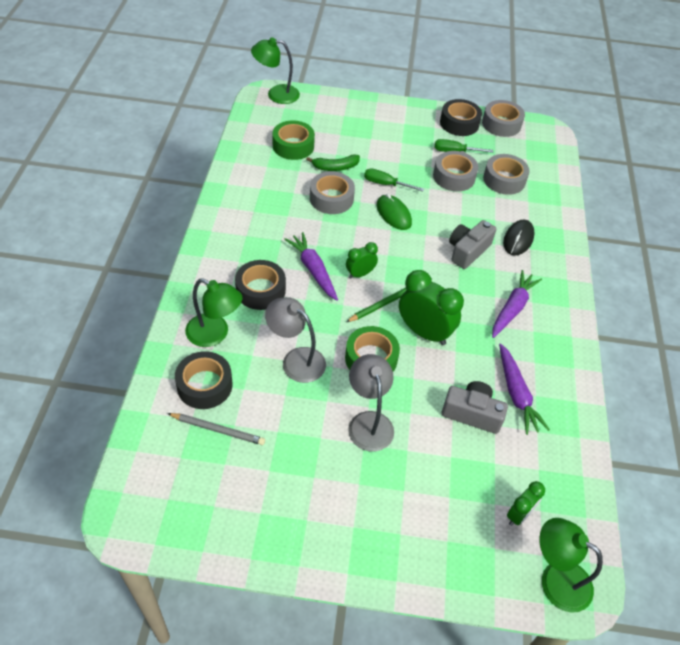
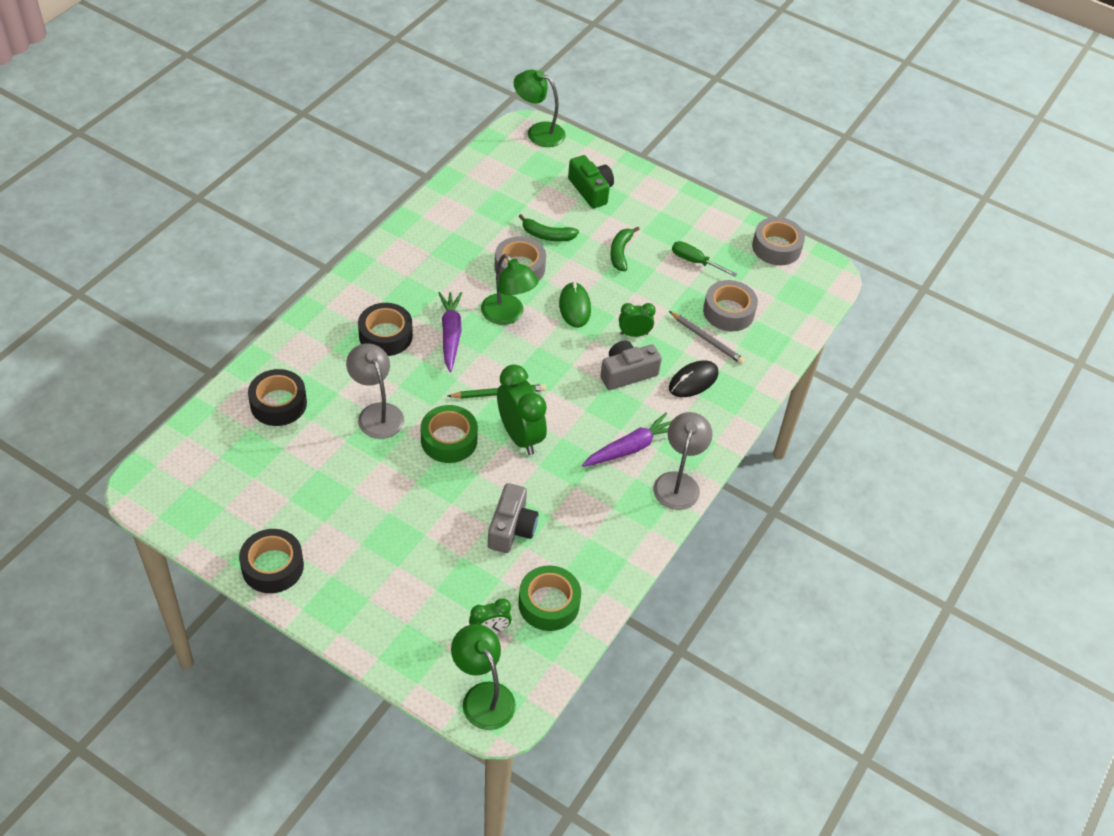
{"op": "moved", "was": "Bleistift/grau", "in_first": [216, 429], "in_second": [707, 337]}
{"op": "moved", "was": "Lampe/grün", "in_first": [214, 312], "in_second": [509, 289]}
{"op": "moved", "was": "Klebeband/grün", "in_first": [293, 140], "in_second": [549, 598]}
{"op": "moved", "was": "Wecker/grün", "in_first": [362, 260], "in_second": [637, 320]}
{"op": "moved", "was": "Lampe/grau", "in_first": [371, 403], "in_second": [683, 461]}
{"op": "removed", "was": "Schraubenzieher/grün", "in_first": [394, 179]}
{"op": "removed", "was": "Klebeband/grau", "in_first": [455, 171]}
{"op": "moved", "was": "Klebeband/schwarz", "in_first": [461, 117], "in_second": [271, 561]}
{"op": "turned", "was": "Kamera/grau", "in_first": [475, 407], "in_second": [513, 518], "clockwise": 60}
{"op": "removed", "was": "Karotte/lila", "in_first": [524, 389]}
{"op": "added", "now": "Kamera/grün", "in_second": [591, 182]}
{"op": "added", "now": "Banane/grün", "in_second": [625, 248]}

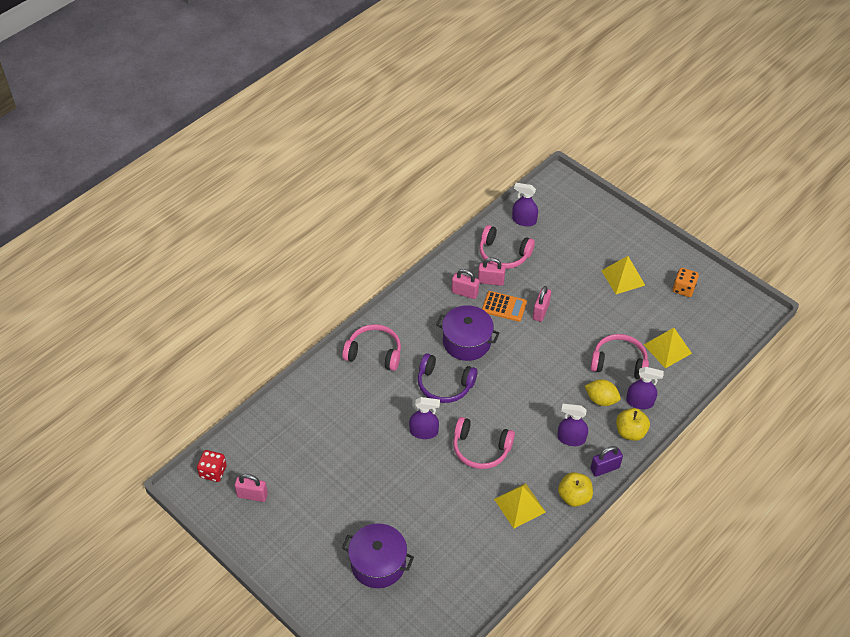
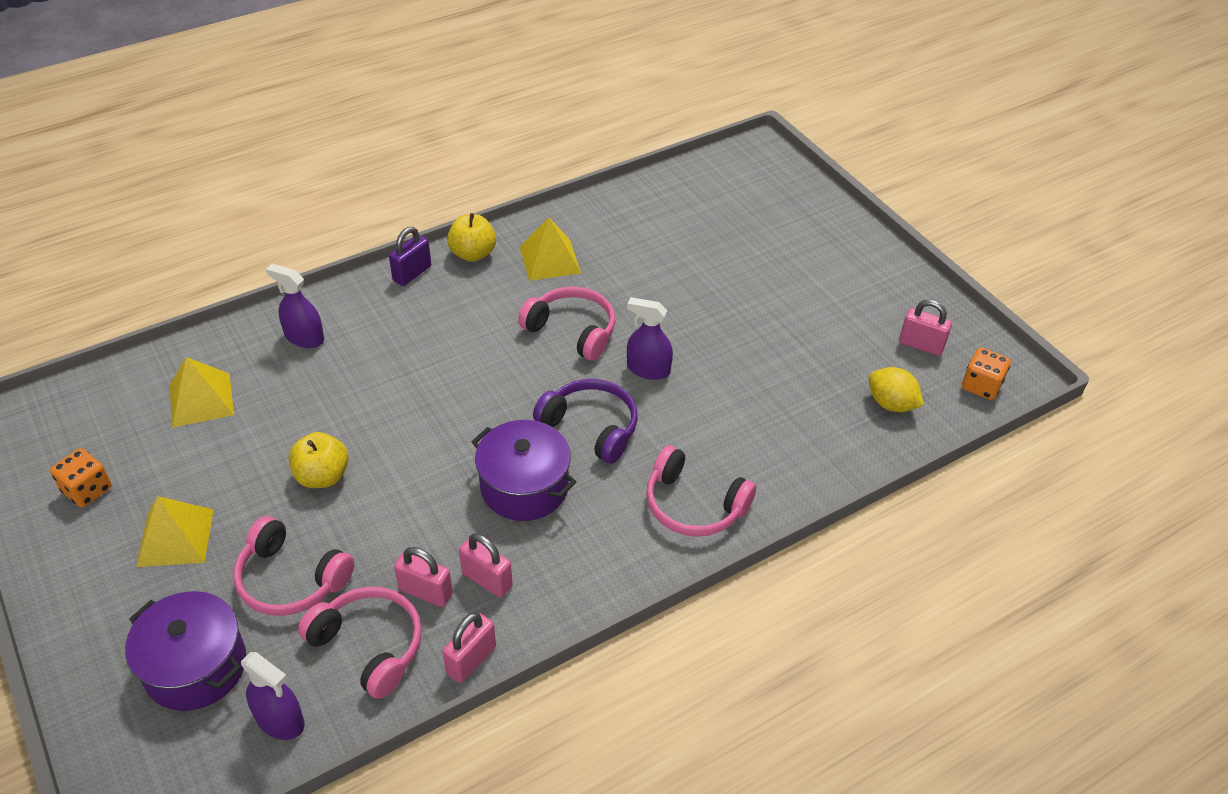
{"op": "recoloured", "was": "Spielwürfel/rot", "now": "Spielwürfel/orange", "in_first": [212, 466], "in_second": [986, 374]}
{"op": "moved", "was": "Kochtopf/lila", "in_first": [378, 556], "in_second": [185, 651]}
{"op": "removed", "was": "Taschenrechner/orange", "in_first": [504, 306]}
{"op": "moved", "was": "Vorhängeschloss/rosa", "in_first": [542, 304], "in_second": [469, 647]}
{"op": "removed", "was": "Sprühflasche/lila", "in_first": [572, 425]}
{"op": "moved", "was": "Zitrone/gelb", "in_first": [603, 392], "in_second": [896, 389]}
{"op": "moved", "was": "Kopfhörer/rosa", "in_first": [619, 356], "in_second": [293, 566]}
{"op": "turned", "was": "Vorhängeschloss/lila", "in_first": [606, 461], "in_second": [410, 256], "clockwise": -45}
{"op": "moved", "was": "Apfel/gelb", "in_first": [633, 424], "in_second": [319, 460]}

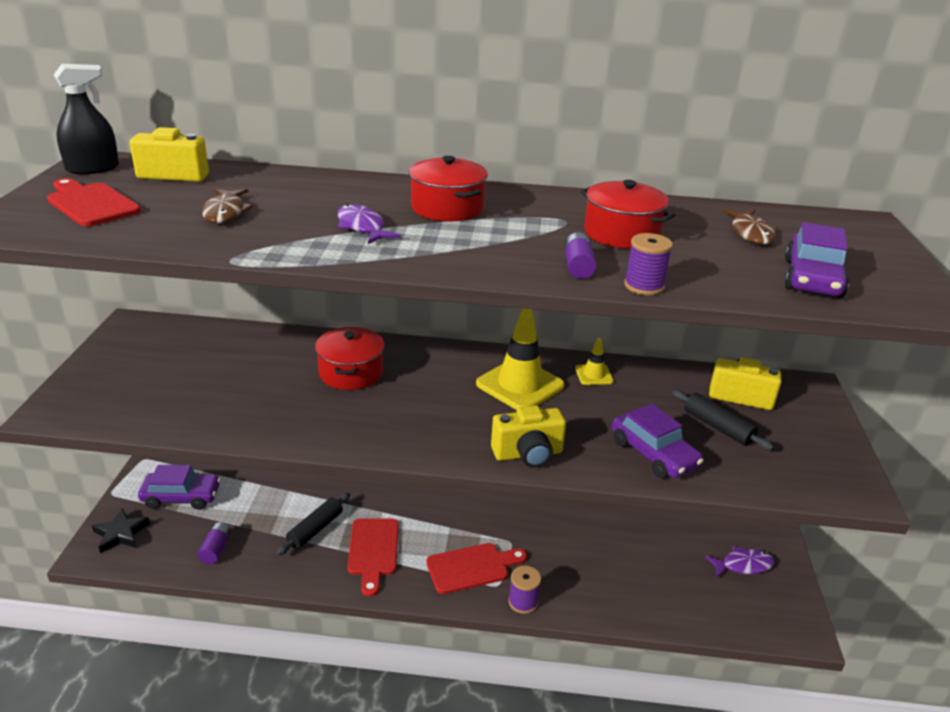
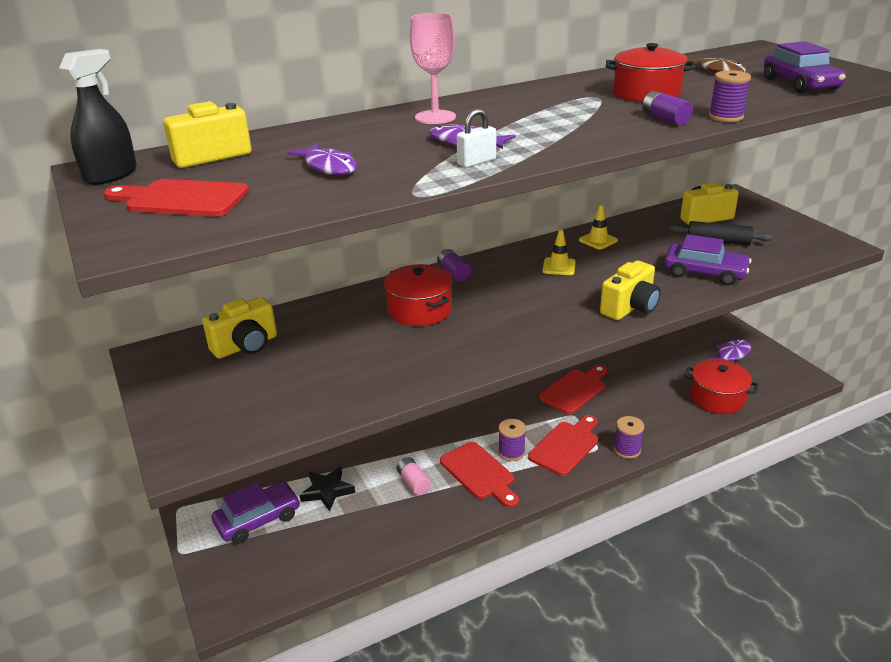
{"op": "moved", "was": "Stern/schwarz", "in_first": [121, 530], "in_second": [327, 489]}
{"op": "moved", "was": "Batterie/lila", "in_first": [214, 543], "in_second": [454, 265]}
{"op": "recoloured", "was": "Fisch/braun", "now": "Fisch/lila", "in_first": [227, 206], "in_second": [322, 159]}
{"op": "replaced", "was": "Nudelholz/schwarz", "now": "Batterie/rosa", "in_first": [313, 524], "in_second": [414, 476]}
{"op": "moved", "was": "Kochtopf/rot", "in_first": [448, 188], "in_second": [721, 386]}
{"op": "resized", "was": "Leitkegel/gelb", "in_first": [520, 359], "in_second": [559, 252], "ratio": 0.5}
{"op": "added", "now": "Kamera/gelb", "in_second": [239, 328]}
{"op": "added", "now": "Kelch/rosa", "in_second": [433, 68]}
{"op": "added", "now": "Vorhängeschloss/weiß", "in_second": [476, 138]}
{"op": "added", "now": "Garnrolle/lila", "in_second": [512, 440]}
{"op": "added", "now": "Schneidebrett/rot", "in_second": [573, 389]}

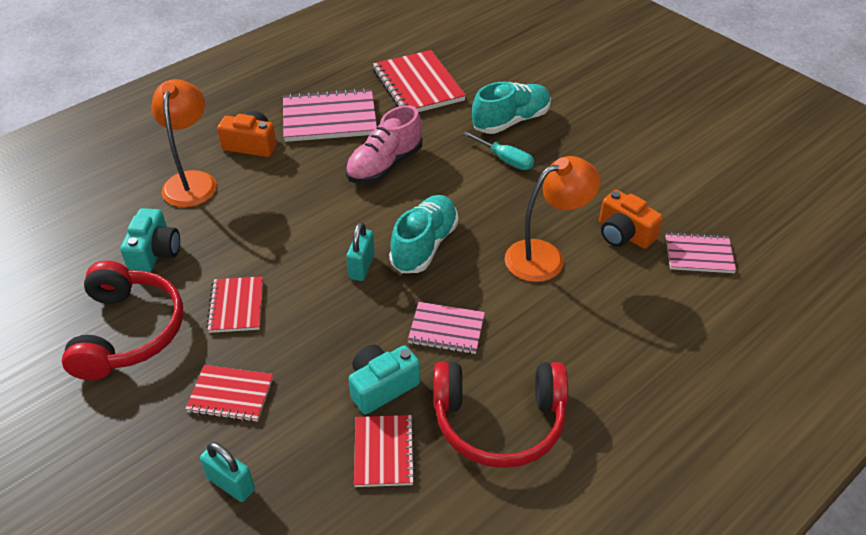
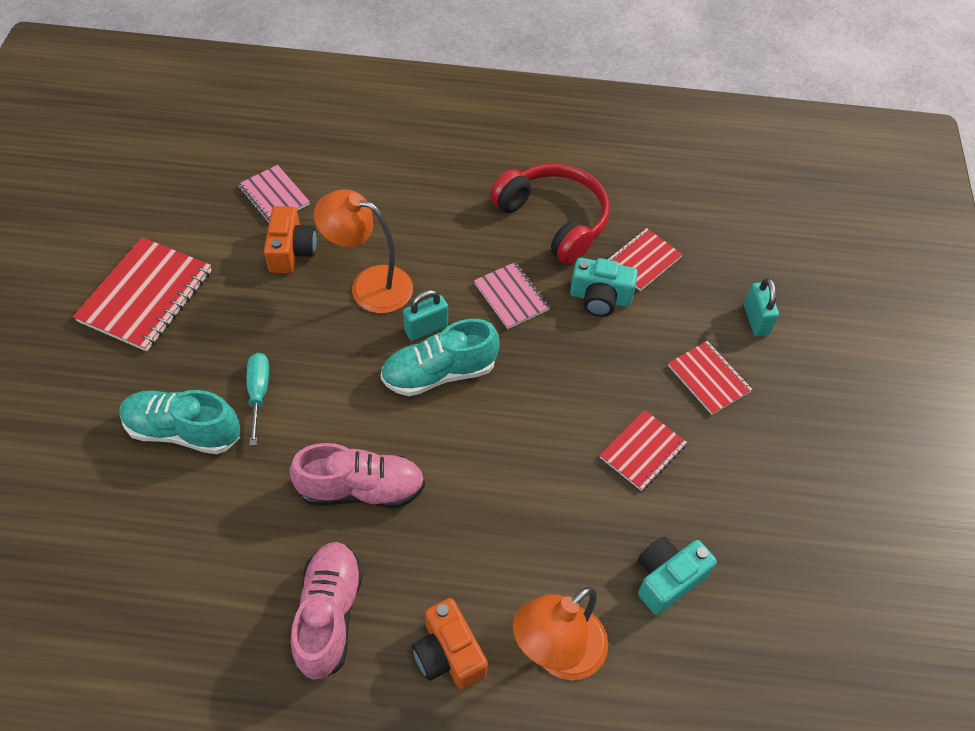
{"op": "removed", "was": "Kopfhörer/rot", "in_first": [122, 320]}
{"op": "replaced", "was": "Notizbuch/rosa", "now": "Schuh/rosa", "in_first": [330, 115], "in_second": [327, 611]}
{"op": "moved", "was": "Vorhängeschloss/türkis", "in_first": [360, 251], "in_second": [425, 315]}
{"op": "moved", "was": "Notizbuch/rot", "in_first": [419, 81], "in_second": [142, 294]}

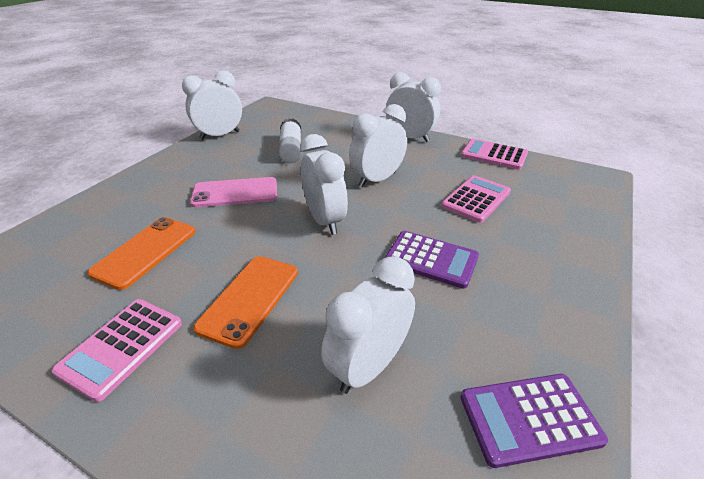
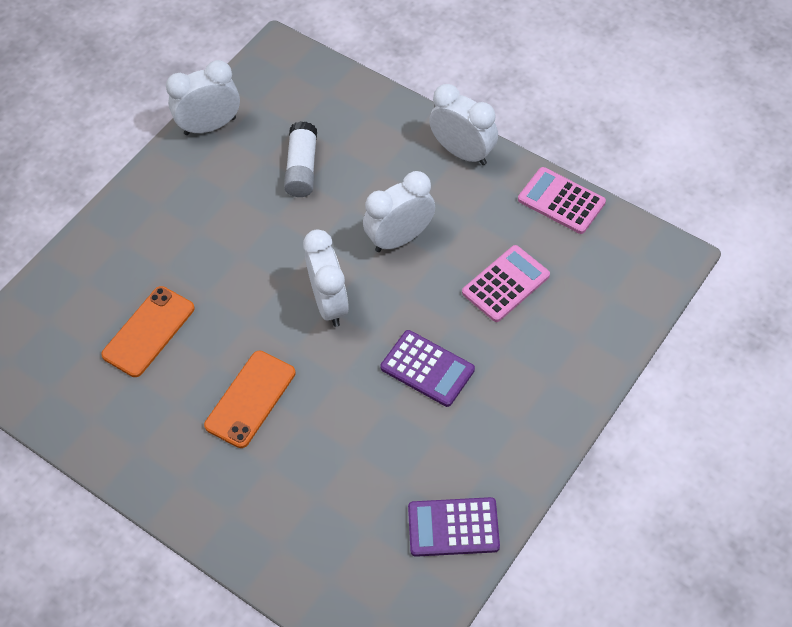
{"op": "removed", "was": "Taschenrechner/rosa", "in_first": [117, 350]}
{"op": "removed", "was": "Handy/rosa", "in_first": [233, 192]}
{"op": "removed", "was": "Wecker/weiß", "in_first": [368, 325]}

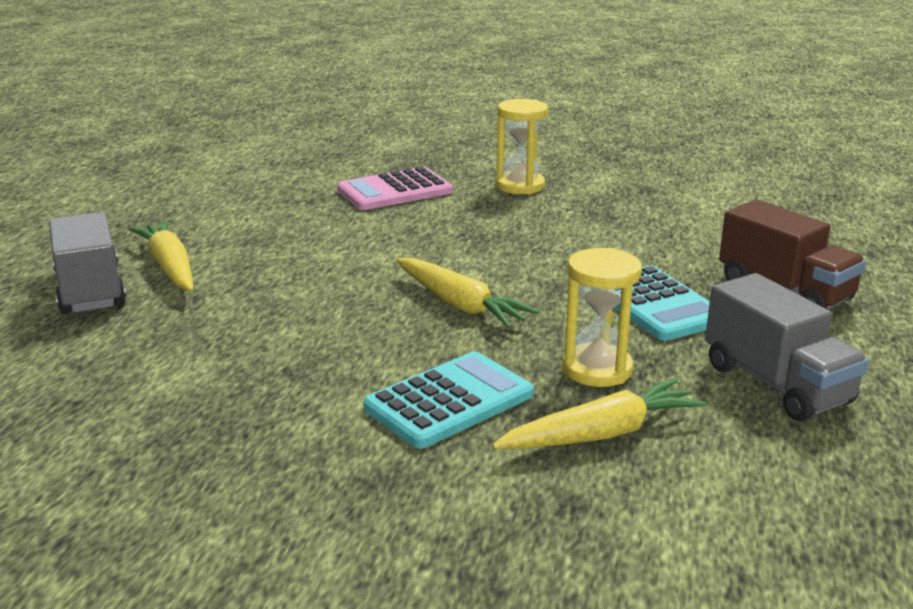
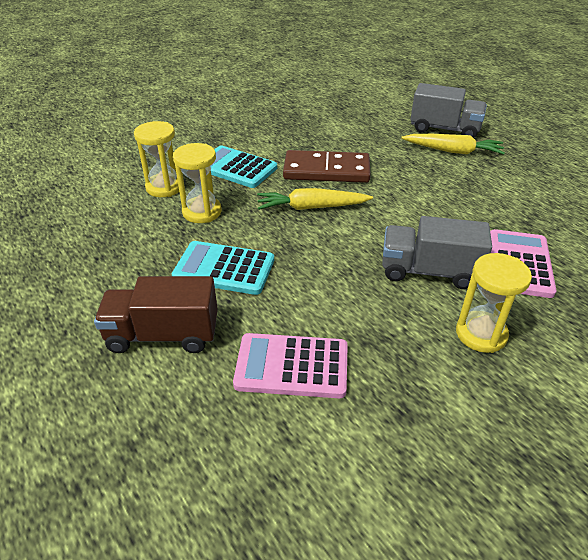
{"op": "turned", "was": "Taschenrechner/türkis", "in_first": [448, 400], "in_second": [244, 166], "clockwise": 120}
{"op": "replaced", "was": "Karotte/gelb", "now": "Sanduhr/gelb", "in_first": [599, 414], "in_second": [156, 159]}
{"op": "moved", "was": "Lastwagen/grau", "in_first": [787, 347], "in_second": [437, 252]}
{"op": "added", "now": "Taschenrechner/rosa", "in_second": [290, 365]}
{"op": "added", "now": "Dominostein/braun", "in_second": [327, 166]}

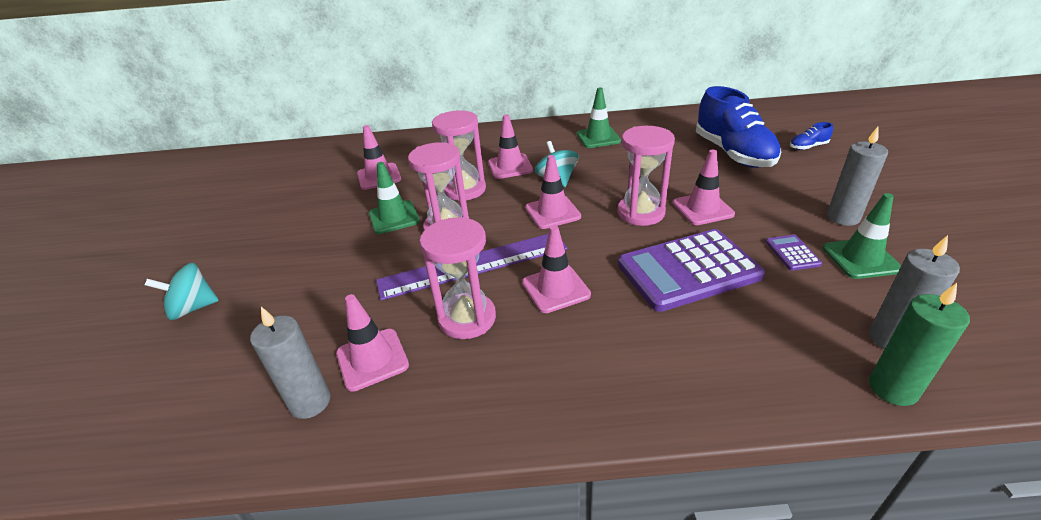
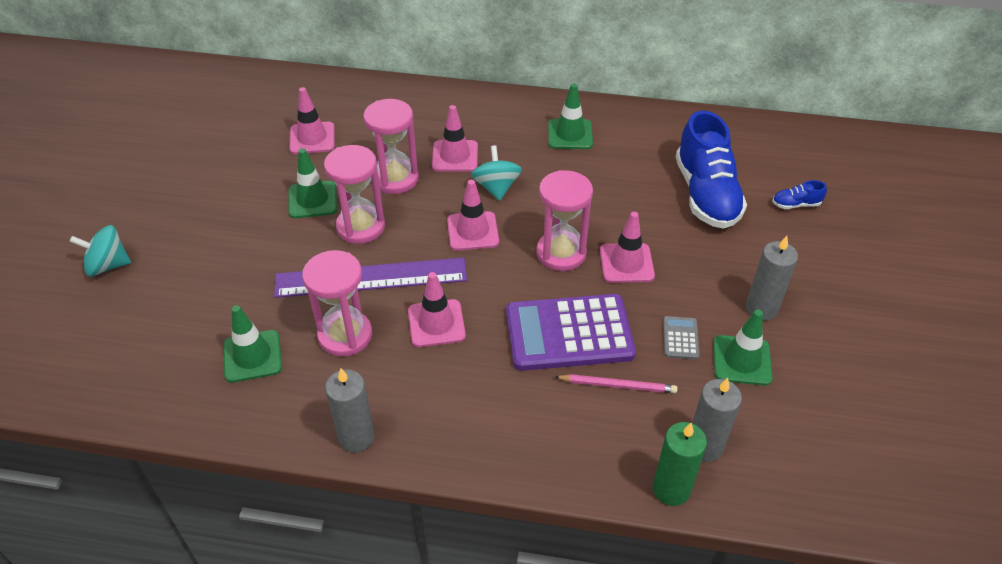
{"op": "moved", "was": "Kerze/grau", "in_first": [290, 363], "in_second": [350, 410]}
{"op": "recoloured", "was": "Leitkegel/rosa", "now": "Leitkegel/grün", "in_first": [372, 343], "in_second": [252, 344]}
{"op": "recoloured", "was": "Taschenrechner/lila", "now": "Taschenrechner/grau", "in_first": [794, 253], "in_second": [681, 337]}
{"op": "added", "now": "Bleistift/rosa", "in_second": [616, 383]}

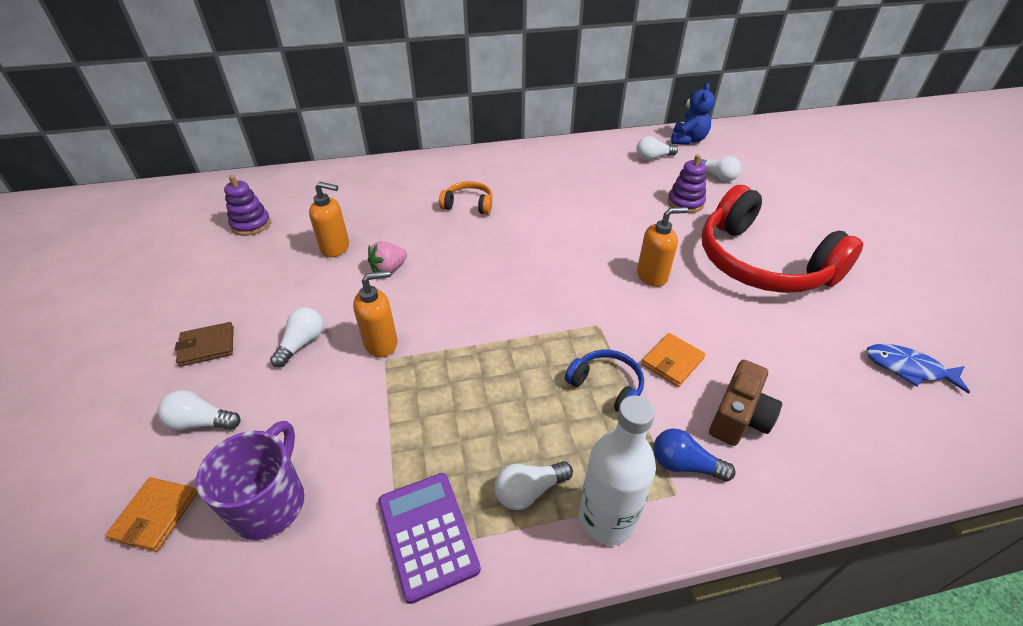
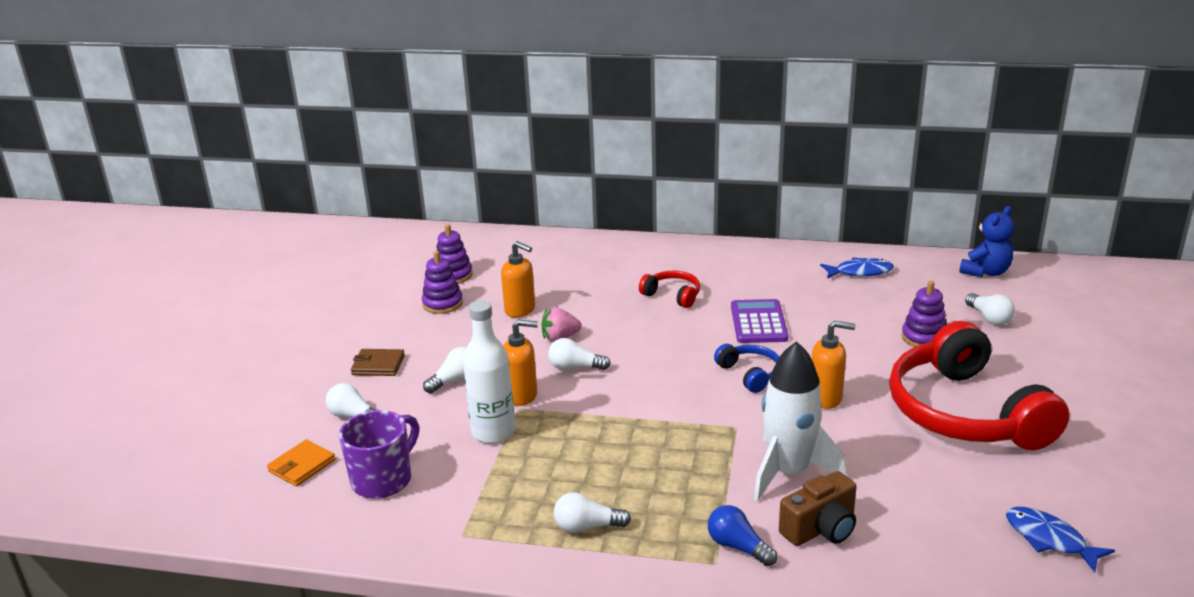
{"op": "moved", "was": "Taschenrechner/lila", "in_first": [430, 538], "in_second": [759, 321]}
{"op": "recoloured", "was": "Kopfhörer/orange", "now": "Kopfhörer/rot", "in_first": [466, 198], "in_second": [669, 289]}
{"op": "moved", "was": "Kopfhörer/blau", "in_first": [604, 381], "in_second": [746, 368]}
{"op": "moved", "was": "Flasche/weiß", "in_first": [617, 471], "in_second": [489, 371]}
{"op": "moved", "was": "Glühbirne/weiß", "in_first": [657, 148], "in_second": [579, 354]}
{"op": "replaced", "was": "Geldbörse/orange", "now": "Rakete/weiß", "in_first": [673, 360], "in_second": [800, 421]}
{"op": "added", "now": "Stapelspielzeug/lila", "in_second": [442, 282]}
{"op": "added", "now": "Fisch/blau", "in_second": [857, 268]}

